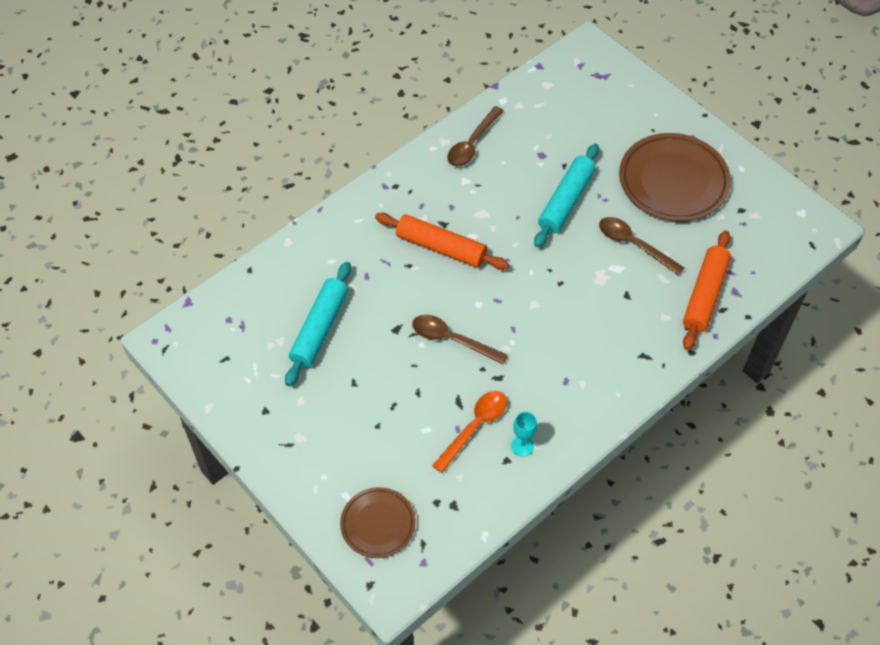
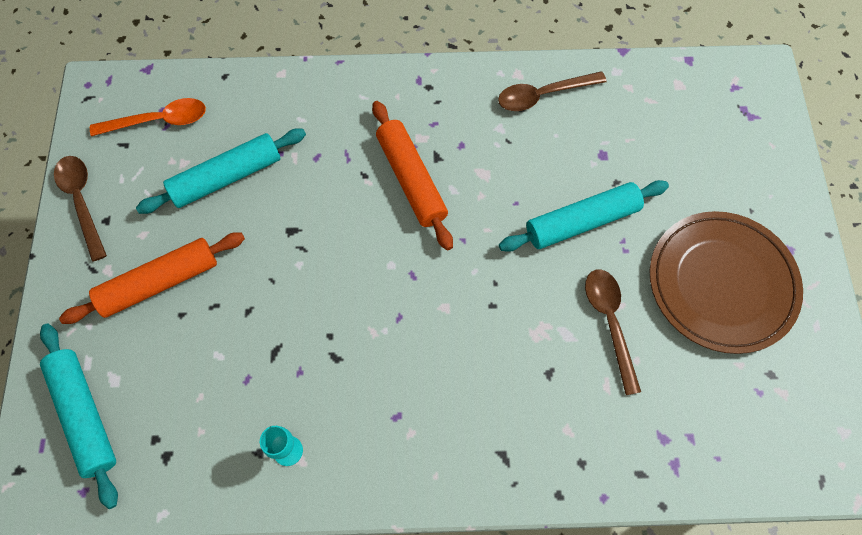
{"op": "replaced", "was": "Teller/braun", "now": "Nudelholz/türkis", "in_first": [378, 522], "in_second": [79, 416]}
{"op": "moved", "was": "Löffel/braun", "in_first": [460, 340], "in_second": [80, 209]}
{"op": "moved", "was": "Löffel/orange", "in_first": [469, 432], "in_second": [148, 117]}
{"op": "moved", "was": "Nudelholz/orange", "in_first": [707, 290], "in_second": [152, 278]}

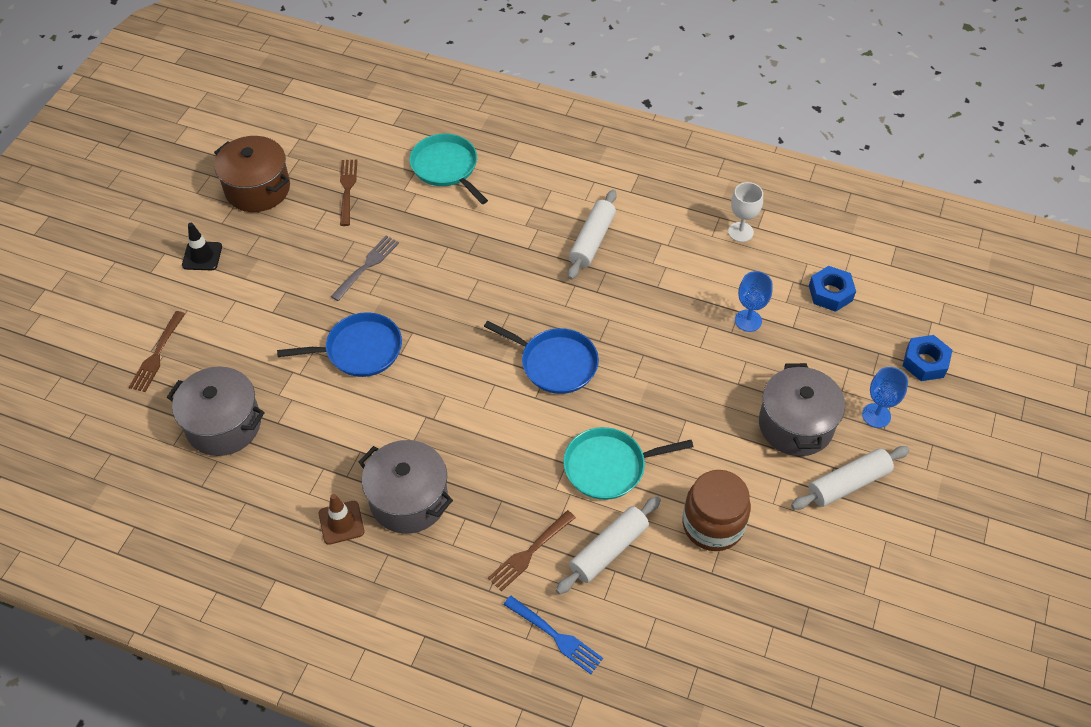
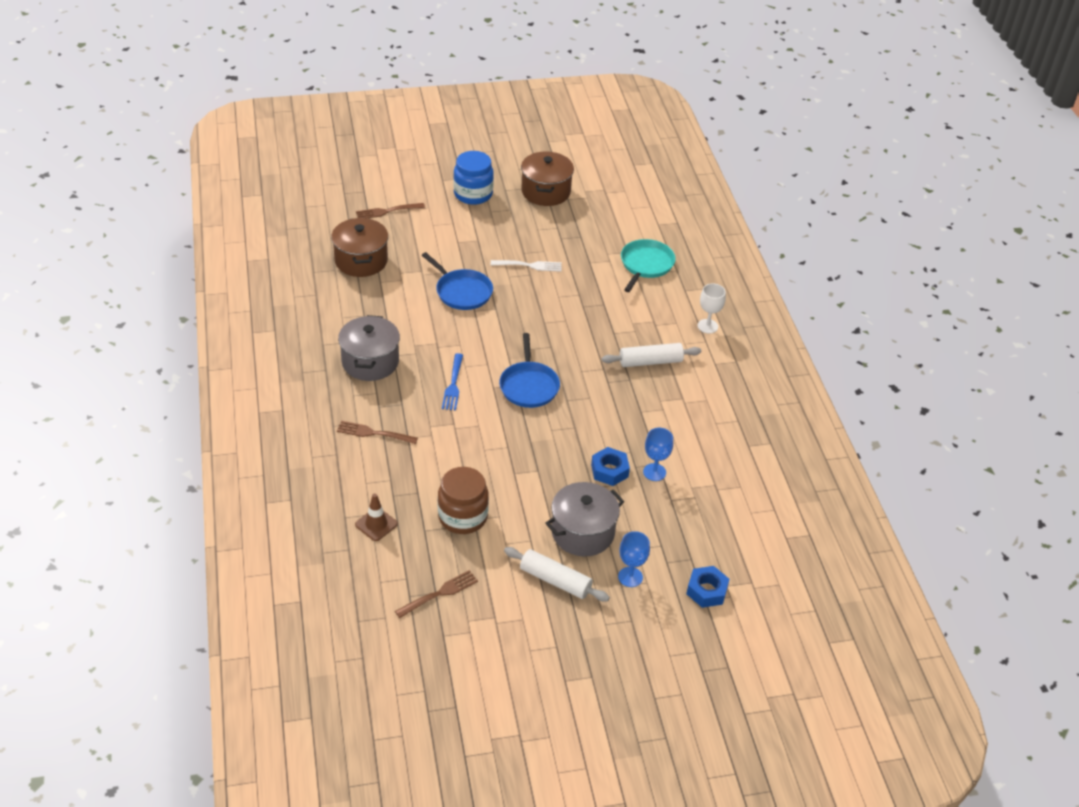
{"op": "recoloured", "was": "Kochtopf/grau", "now": "Kochtopf/braun", "in_first": [216, 411], "in_second": [359, 247]}
{"op": "replaced", "was": "Leitkegel/schwarz", "now": "Einmachglas/blau", "in_first": [202, 246], "in_second": [473, 178]}
{"op": "moved", "was": "Leitkegel/braun", "in_first": [342, 519], "in_second": [376, 517]}
{"op": "recoloured", "was": "Gabel/grau", "now": "Gabel/weiß", "in_first": [365, 268], "in_second": [526, 266]}
{"op": "moved", "was": "Gabel/braun", "in_first": [348, 193], "in_second": [436, 594]}
{"op": "moved", "was": "Gabel/blau", "in_first": [553, 635], "in_second": [452, 382]}
{"op": "removed", "was": "Nudelholz/weiß", "in_first": [608, 545]}
{"op": "removed", "was": "Pfanne/türkis", "in_first": [628, 463]}
{"op": "moved", "was": "Kelch/weiß", "in_first": [745, 212], "in_second": [711, 308]}
{"op": "moved", "was": "Sechskantmutter/blau", "in_first": [832, 289], "in_second": [610, 466]}

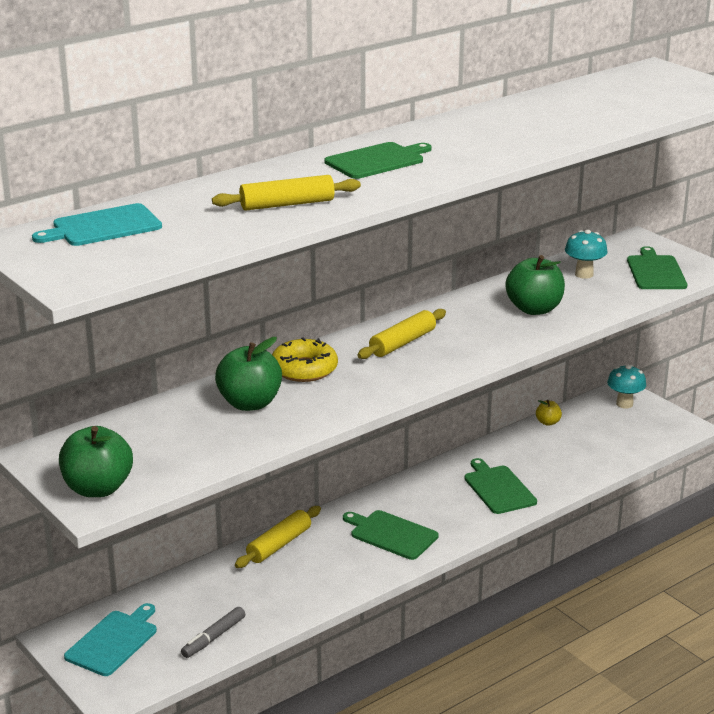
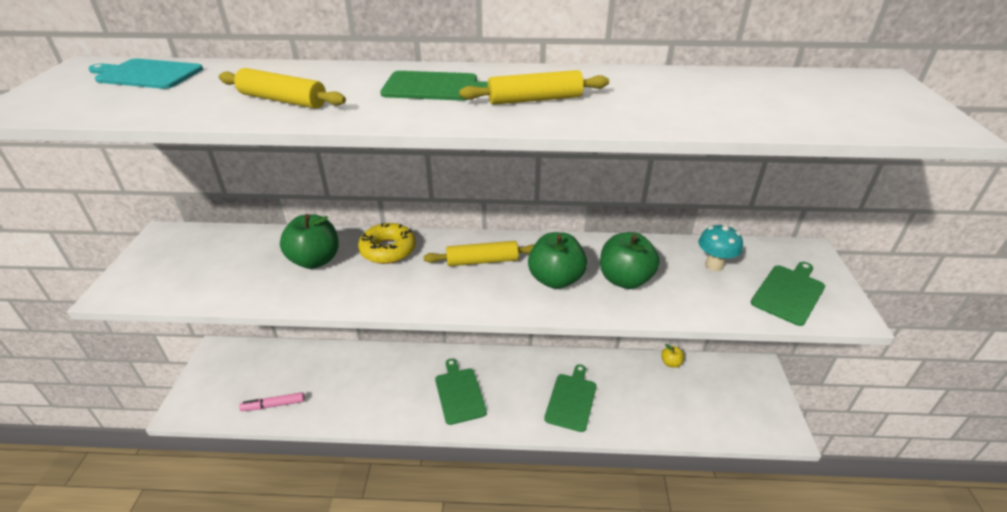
{"op": "moved", "was": "Apfel/grün", "in_first": [96, 461], "in_second": [557, 260]}
{"op": "removed", "was": "Schneidebrett/türkis", "in_first": [110, 639]}
{"op": "recoloured", "was": "Filzstift/grau", "now": "Filzstift/rosa", "in_first": [213, 632], "in_second": [272, 401]}
{"op": "moved", "was": "Nudelholz/gelb", "in_first": [278, 537], "in_second": [534, 87]}
{"op": "removed", "was": "Pilz/türkis", "in_first": [626, 387]}

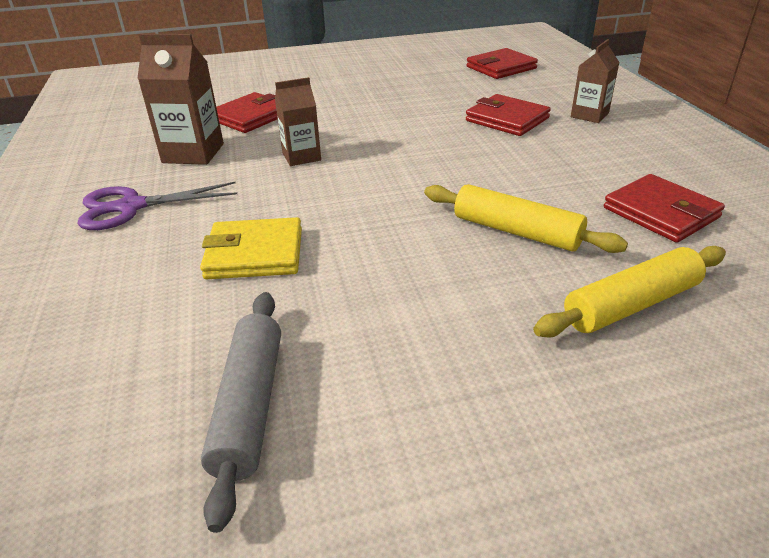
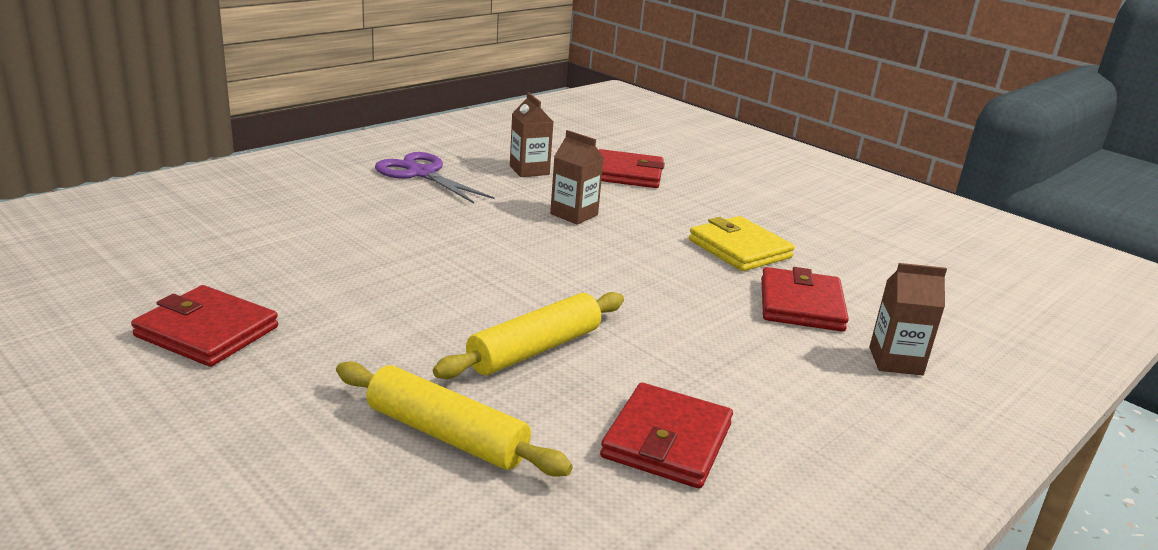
{"op": "resized", "was": "Getränkekarton/braun", "in_first": [180, 99], "in_second": [531, 134], "ratio": 0.66}
{"op": "moved", "was": "Geldbörse/gelb", "in_first": [251, 248], "in_second": [742, 243]}
{"op": "removed", "was": "Nudelholz/grau", "in_first": [241, 412]}
{"op": "turned", "was": "Nudelholz/gelb", "in_first": [526, 218], "in_second": [528, 335], "clockwise": 45}
{"op": "moved", "was": "Geldbörse/rot", "in_first": [502, 63], "in_second": [204, 326]}

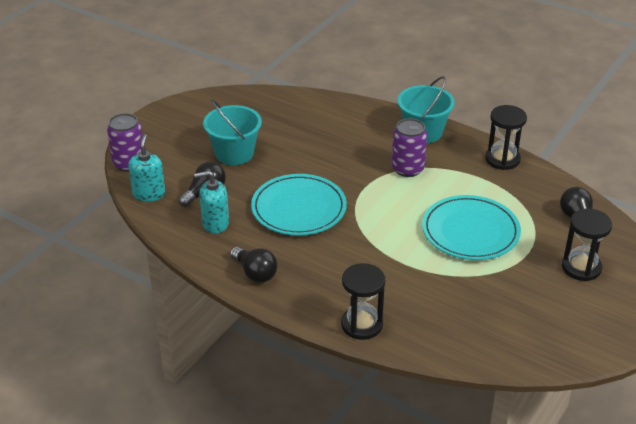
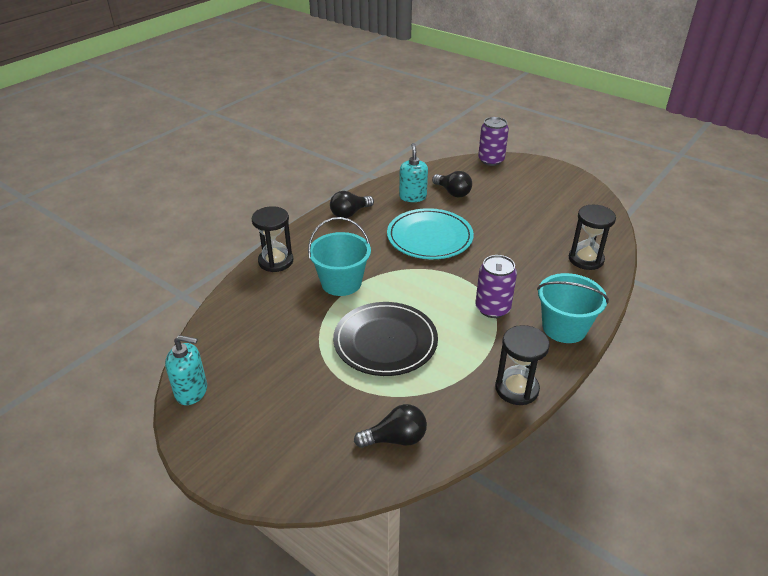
{"op": "moved", "was": "Seifenspender/türkis", "in_first": [146, 168], "in_second": [186, 370]}
{"op": "moved", "was": "Eimer/türkis", "in_first": [232, 132], "in_second": [339, 256]}
{"op": "recoloured", "was": "Teller/türkis", "now": "Teller/schwarz", "in_first": [471, 227], "in_second": [385, 339]}
{"op": "moved", "was": "Sanduhr/schwarz", "in_first": [587, 245], "in_second": [592, 237]}

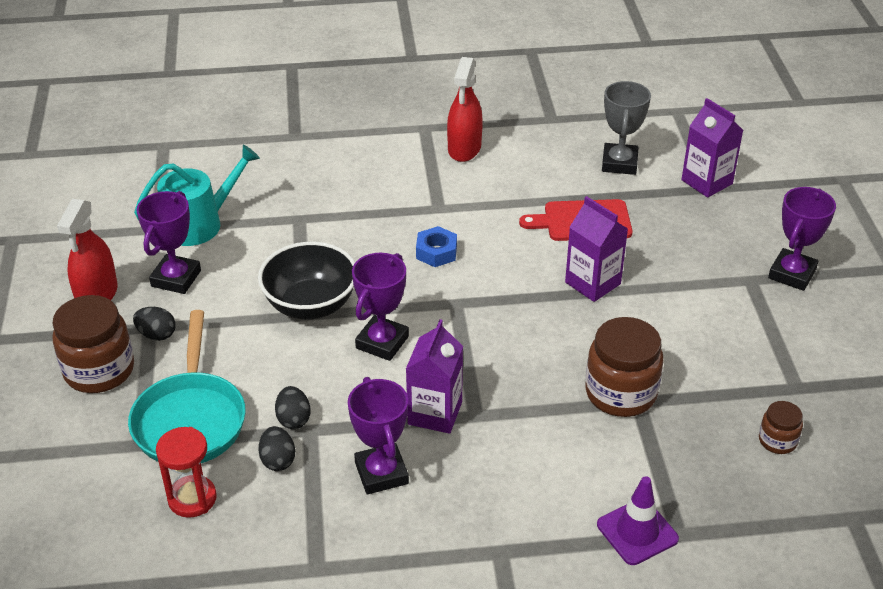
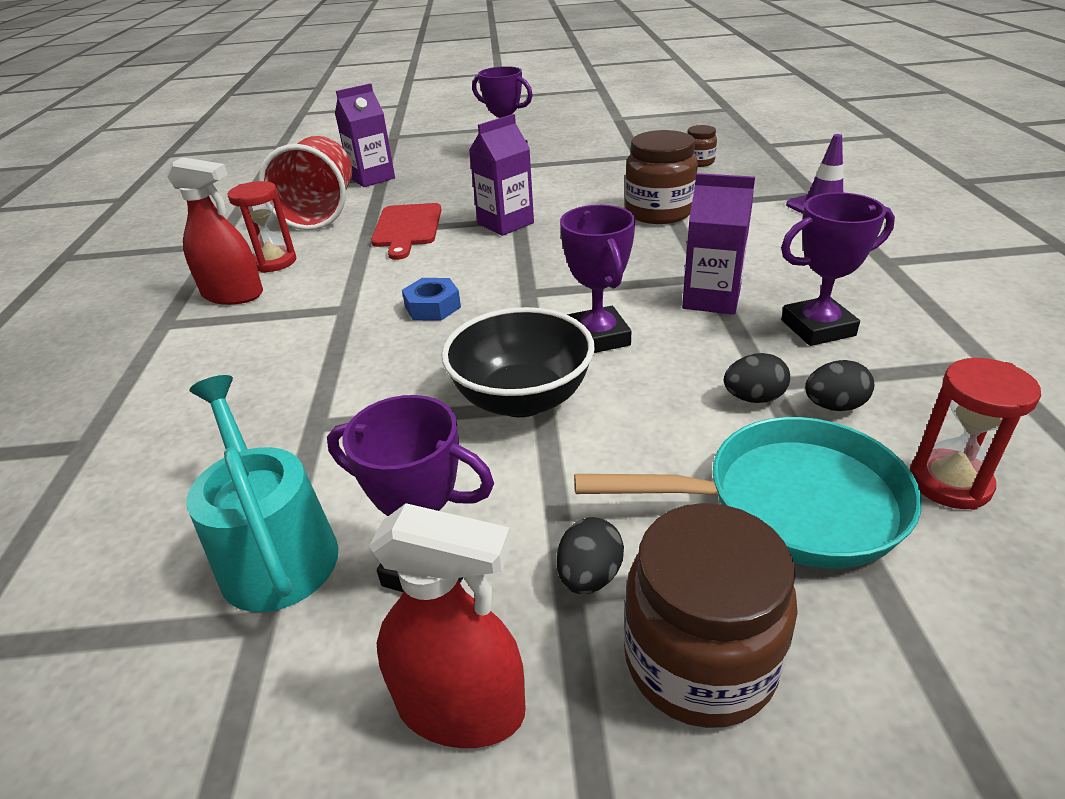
{"op": "turned", "was": "Pokal/lila", "in_first": [380, 307], "in_second": [597, 279], "clockwise": 45}
{"op": "replaced", "was": "Pokal/grau", "now": "Becher/rot", "in_first": [626, 128], "in_second": [305, 183]}
{"op": "added", "now": "Sanduhr/rot", "in_second": [262, 227]}

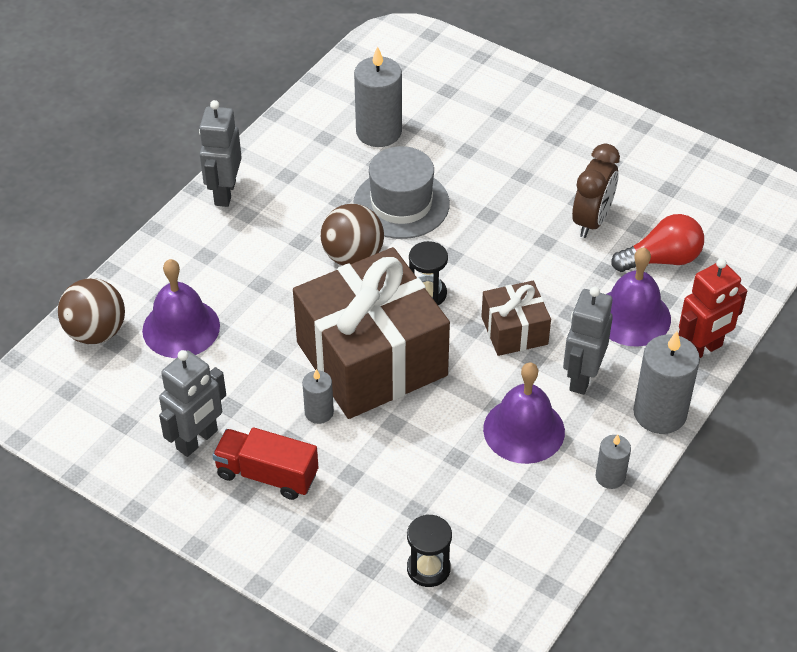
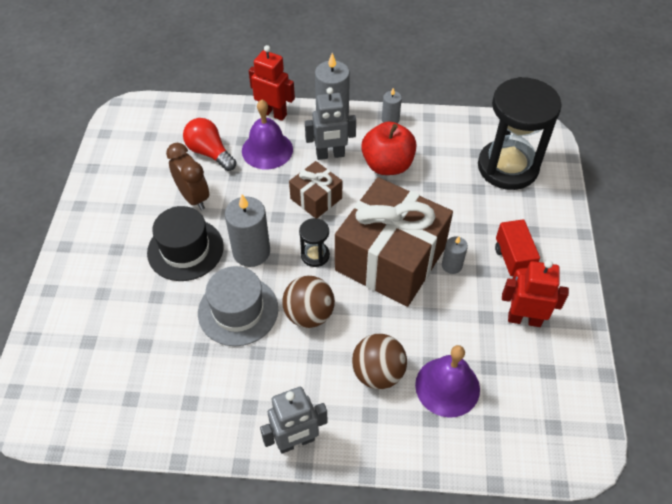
{"op": "moved", "was": "Ball/braun", "in_first": [91, 311], "in_second": [379, 361]}
{"op": "recoloured", "was": "Roboter/grau", "now": "Roboter/rot", "in_first": [192, 403], "in_second": [535, 293]}
{"op": "moved", "was": "Kerze/grau", "in_first": [378, 96], "in_second": [247, 230]}
{"op": "resized", "was": "Sanduhr/schwarz", "in_first": [429, 550], "in_second": [520, 133], "ratio": 2.31}
{"op": "replaced", "was": "Glocke/lila", "now": "Apfel/rot", "in_first": [524, 413], "in_second": [388, 148]}
{"op": "turned", "was": "Wecker/braun", "in_first": [596, 191], "in_second": [187, 176], "clockwise": 60}
{"op": "added", "now": "Hut/schwarz", "in_second": [185, 243]}

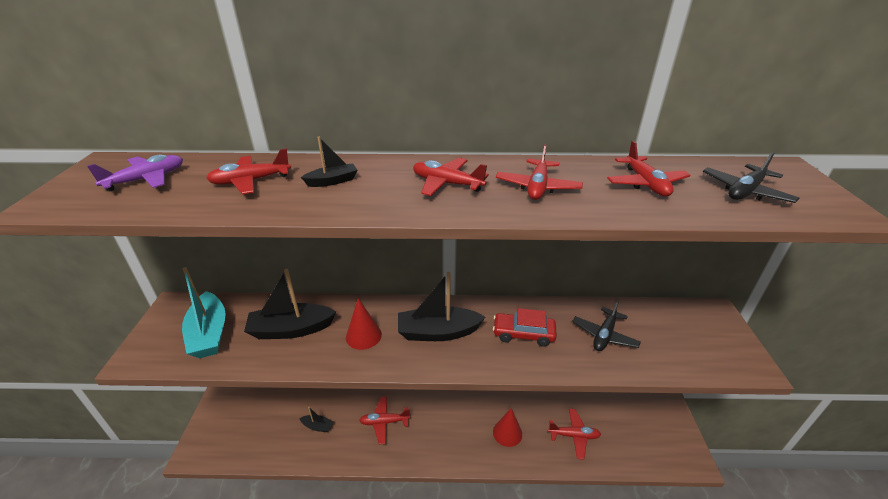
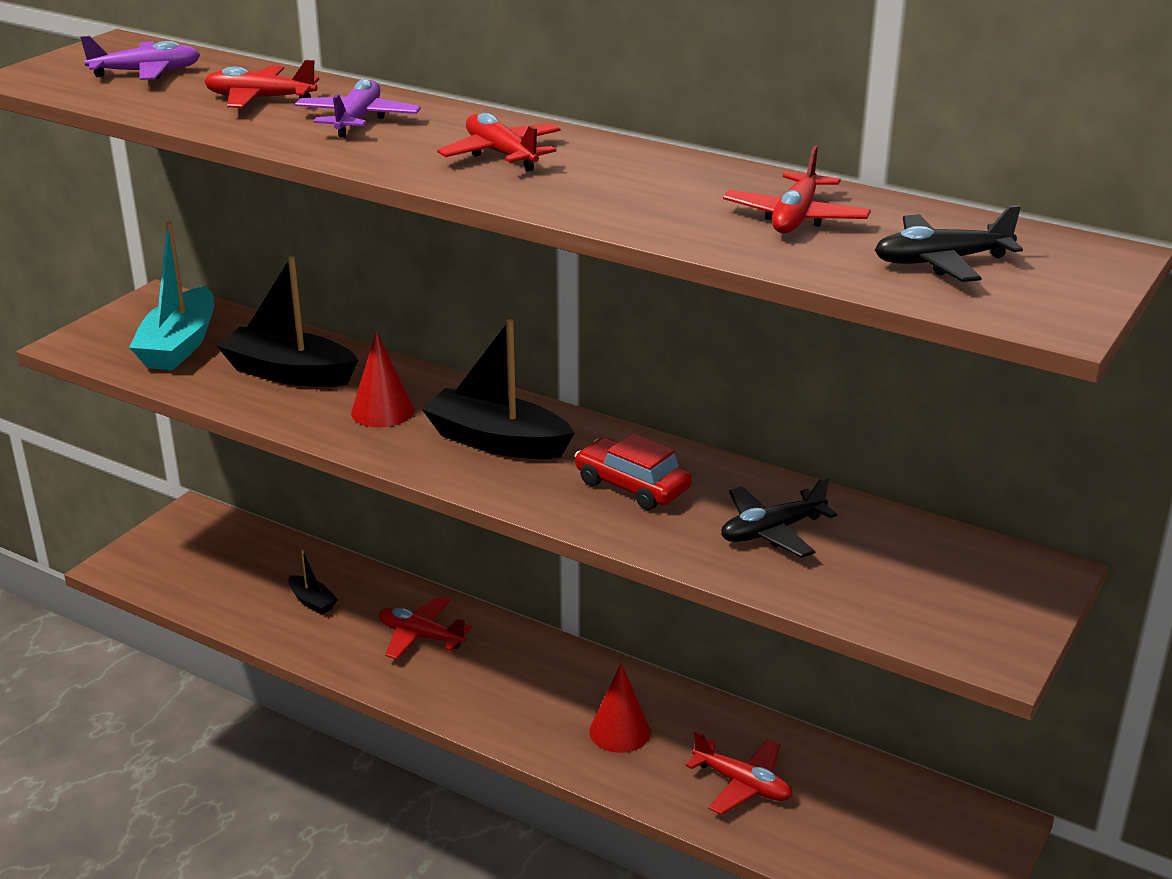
{"op": "replaced", "was": "Boot/schwarz", "now": "Flugzeug/lila", "in_first": [329, 162], "in_second": [357, 108]}
{"op": "removed", "was": "Flugzeug/rot", "in_first": [539, 172]}

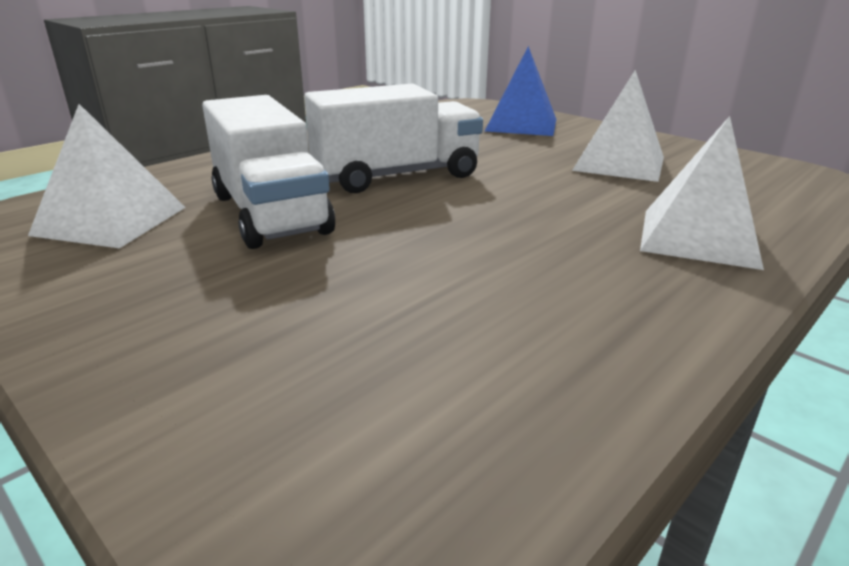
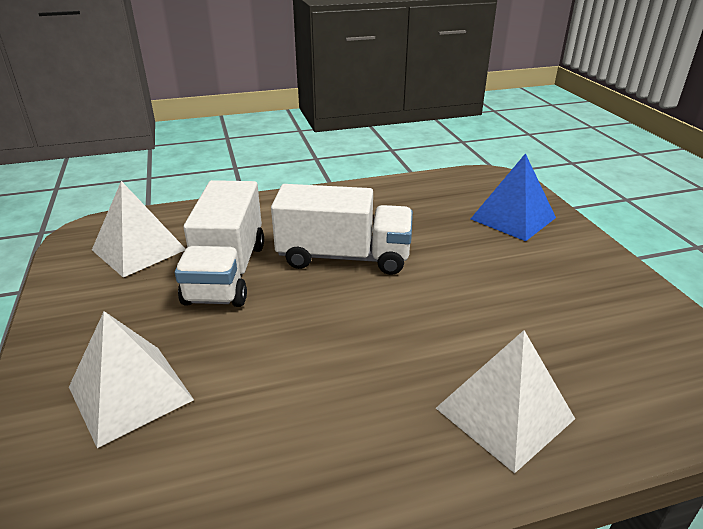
{"op": "moved", "was": "Pyramide/weiß", "in_first": [618, 126], "in_second": [131, 379]}

